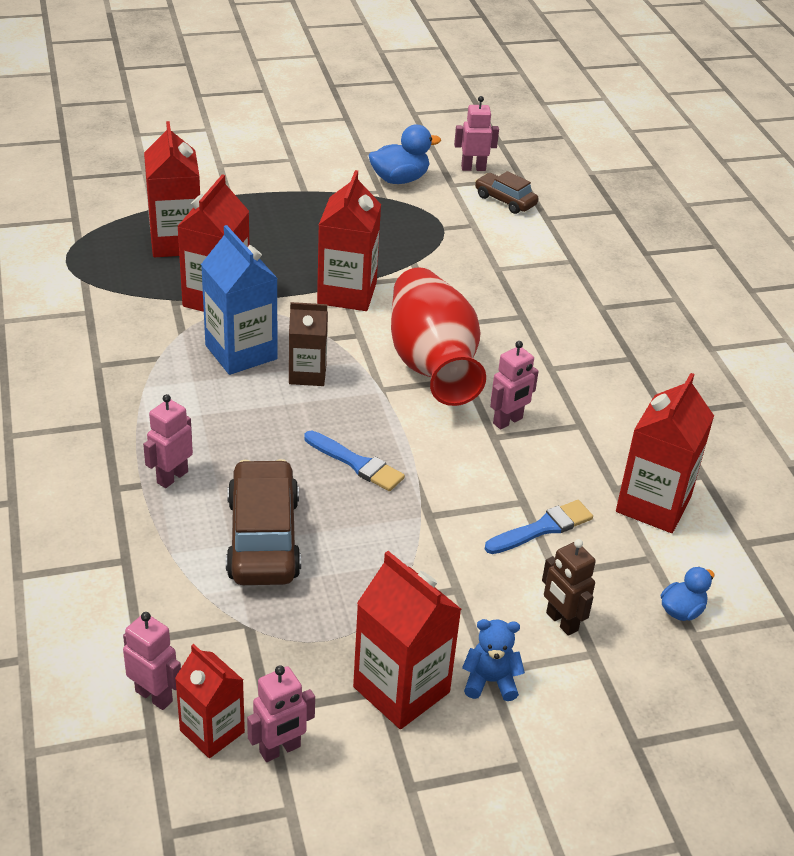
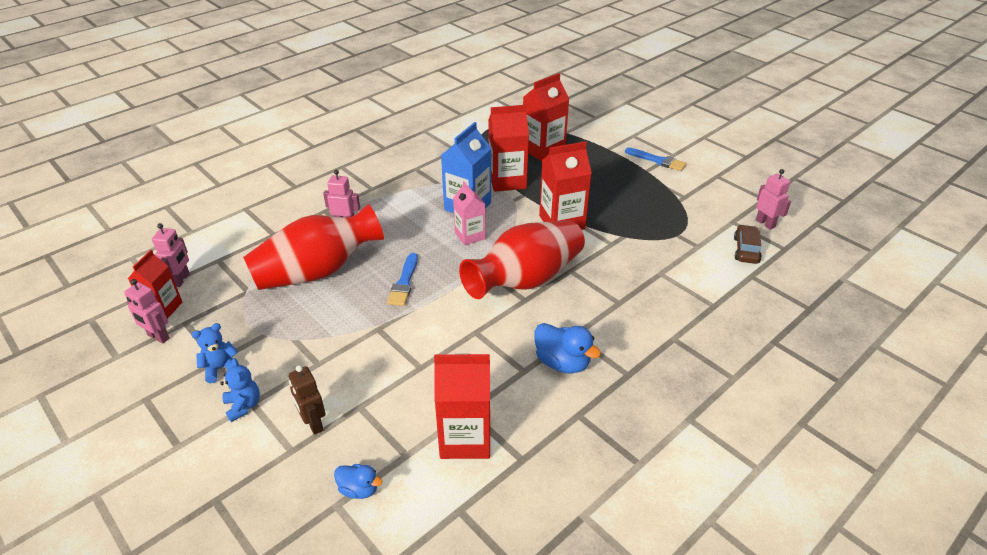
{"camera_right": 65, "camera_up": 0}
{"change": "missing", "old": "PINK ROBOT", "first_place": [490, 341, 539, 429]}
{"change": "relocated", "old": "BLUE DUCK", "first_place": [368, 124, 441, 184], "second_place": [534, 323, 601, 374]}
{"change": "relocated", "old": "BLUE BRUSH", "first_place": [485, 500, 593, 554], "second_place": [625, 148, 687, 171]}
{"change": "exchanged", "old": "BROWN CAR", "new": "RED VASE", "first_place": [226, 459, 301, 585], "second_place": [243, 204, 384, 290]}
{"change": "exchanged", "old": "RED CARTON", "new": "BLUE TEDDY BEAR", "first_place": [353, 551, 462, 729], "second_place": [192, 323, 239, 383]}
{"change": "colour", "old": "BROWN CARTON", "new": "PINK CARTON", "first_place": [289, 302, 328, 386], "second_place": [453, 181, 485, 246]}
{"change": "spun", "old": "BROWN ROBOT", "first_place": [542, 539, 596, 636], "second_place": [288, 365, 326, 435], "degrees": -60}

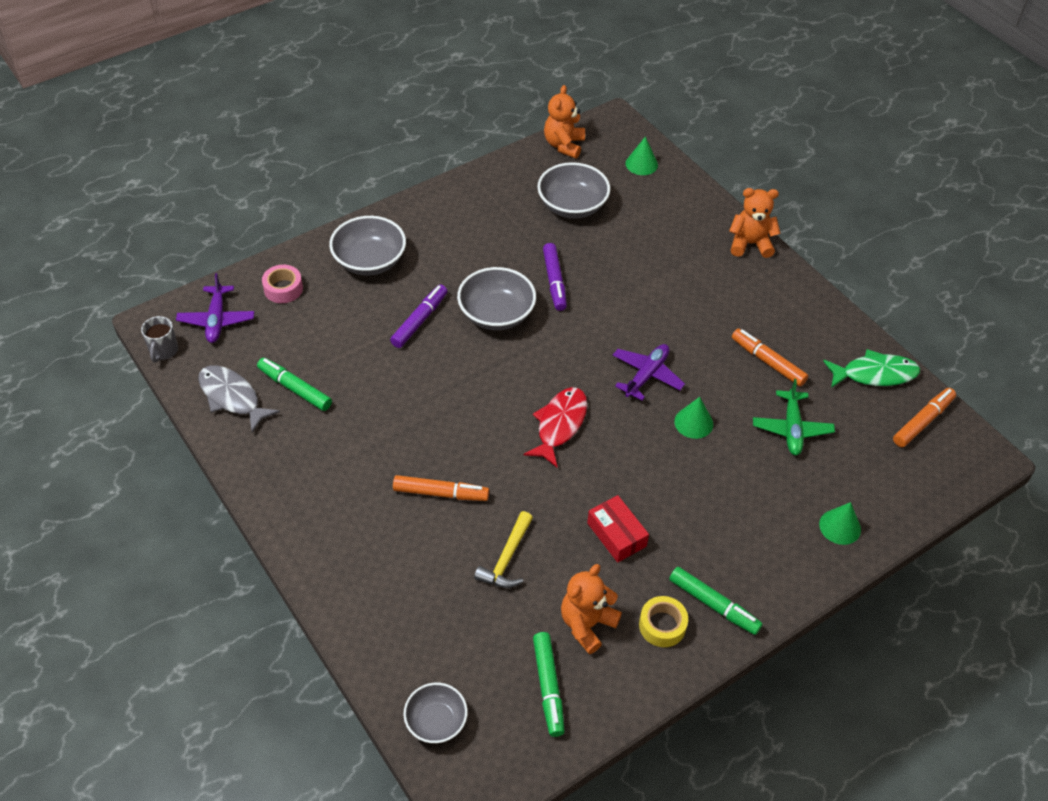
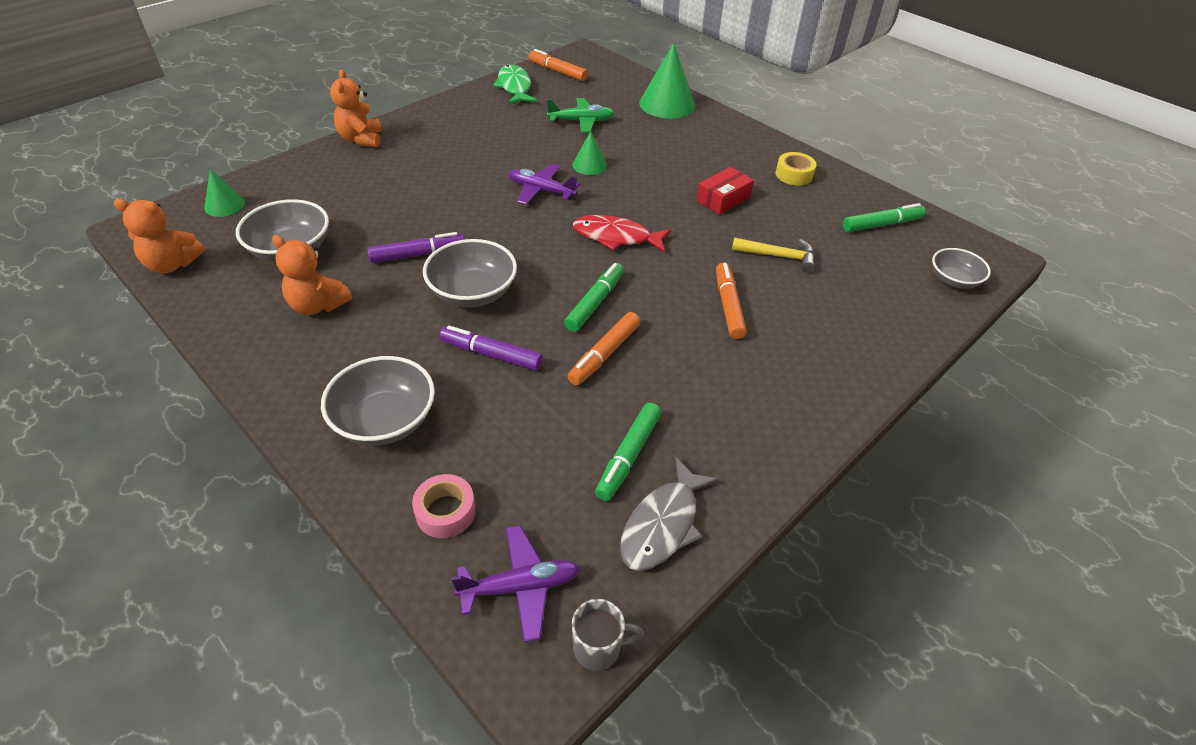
{"camera_right": -100, "camera_up": -5}
{"change": "relocated", "old": "ORANGE TEDDY BEAR", "first_place": [561, 564, 622, 654], "second_place": [272, 235, 352, 315]}
{"change": "relocated", "old": "GREEN MARKER", "first_place": [669, 567, 762, 635], "second_place": [564, 263, 624, 332]}
{"change": "relocated", "old": "ORANGE MARKER", "first_place": [732, 328, 808, 386], "second_place": [567, 312, 640, 385]}
{"change": "size", "old": "GREEN CONE", "first_place": [819, 502, 861, 545], "second_place": [639, 43, 695, 119], "factor": 1.81}

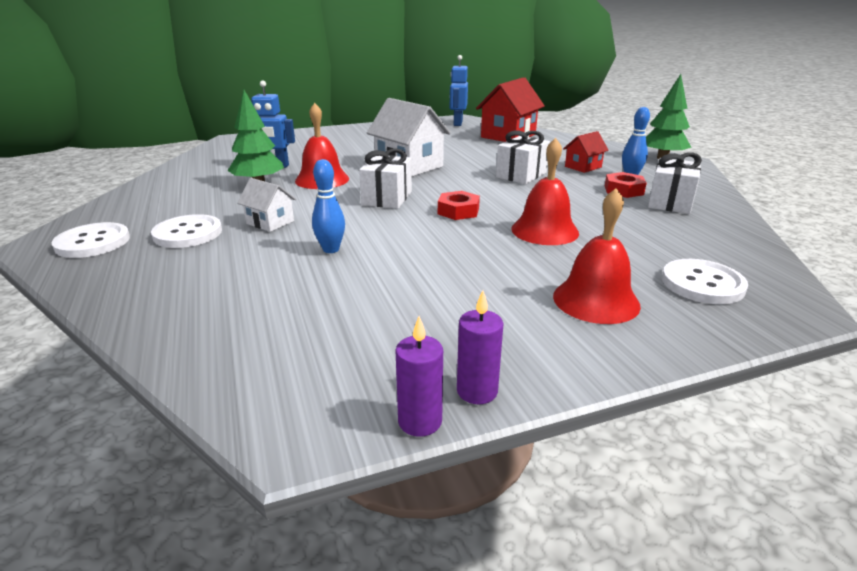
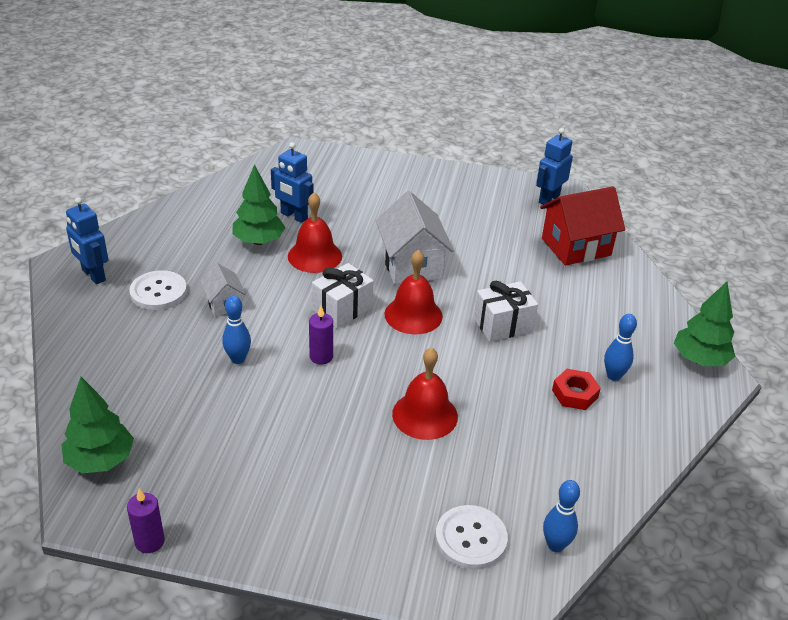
{"camera_right": 30, "camera_up": 10}
{"change": "missing", "old": "RED NUT", "first_place": [438, 191, 480, 220]}
{"change": "missing", "old": "RED HOUSE", "first_place": [563, 131, 609, 173]}
{"change": "missing", "old": "WHITE GIFT", "first_place": [648, 152, 702, 214]}
{"change": "appeared", "new": "GREEN TREE", "second_place": [62, 377, 134, 473]}
{"change": "appeared", "new": "BLUE BOWLING PIN", "second_place": [543, 480, 580, 552]}
{"change": "relocated", "old": "PURPLE CANDLE", "first_place": [457, 290, 503, 404], "second_place": [309, 306, 333, 365]}
{"change": "relocated", "old": "RED BELL", "first_place": [553, 188, 641, 324], "second_place": [384, 249, 443, 334]}
{"change": "exchanged", "old": "WHITE BUTTON", "new": "BLUE ROBOT", "first_place": [51, 222, 130, 258], "second_place": [66, 197, 108, 284]}

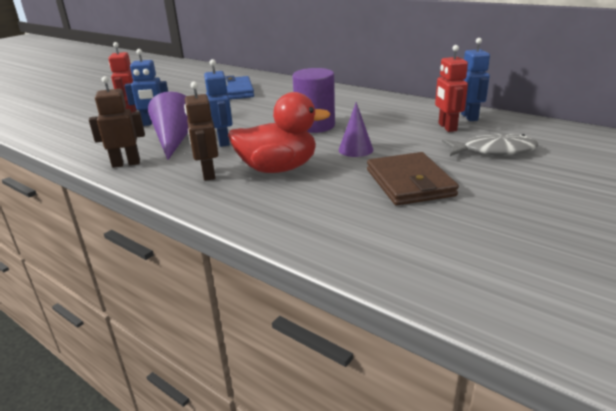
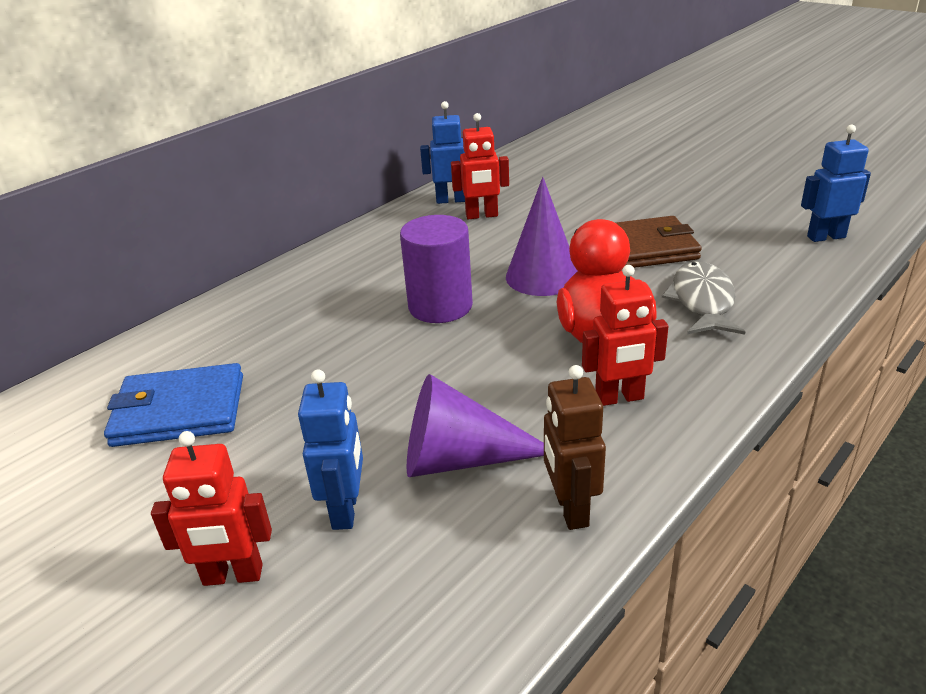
{"camera_right": -85, "camera_up": 5}
{"change": "relocated", "old": "BLUE ROBOT", "first_place": [204, 59, 233, 147], "second_place": [801, 125, 871, 242]}
{"change": "relocated", "old": "GREY FISH", "first_place": [442, 133, 539, 156], "second_place": [662, 261, 746, 335]}
{"change": "colour", "old": "BROWN ROBOT", "new": "RED ROBOT", "first_place": [184, 81, 218, 181], "second_place": [582, 265, 669, 406]}
{"change": "size", "old": "PURPLE CONE", "first_place": [339, 102, 373, 157], "second_place": [506, 177, 578, 296], "factor": 1.55}

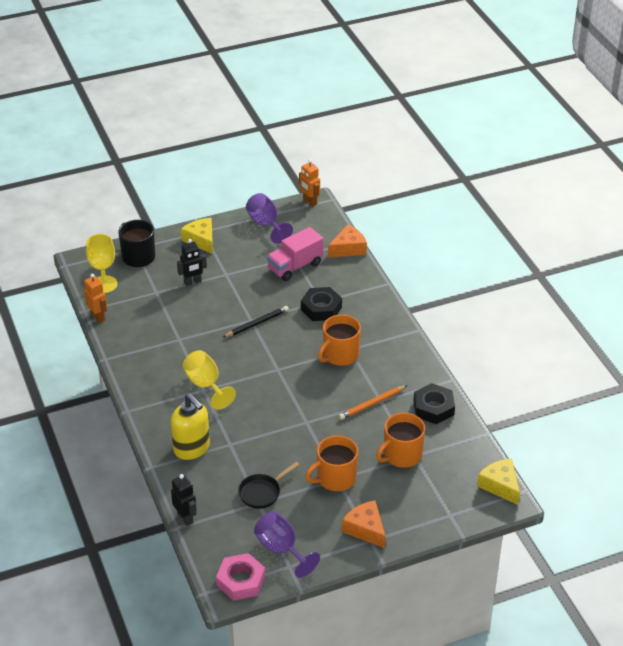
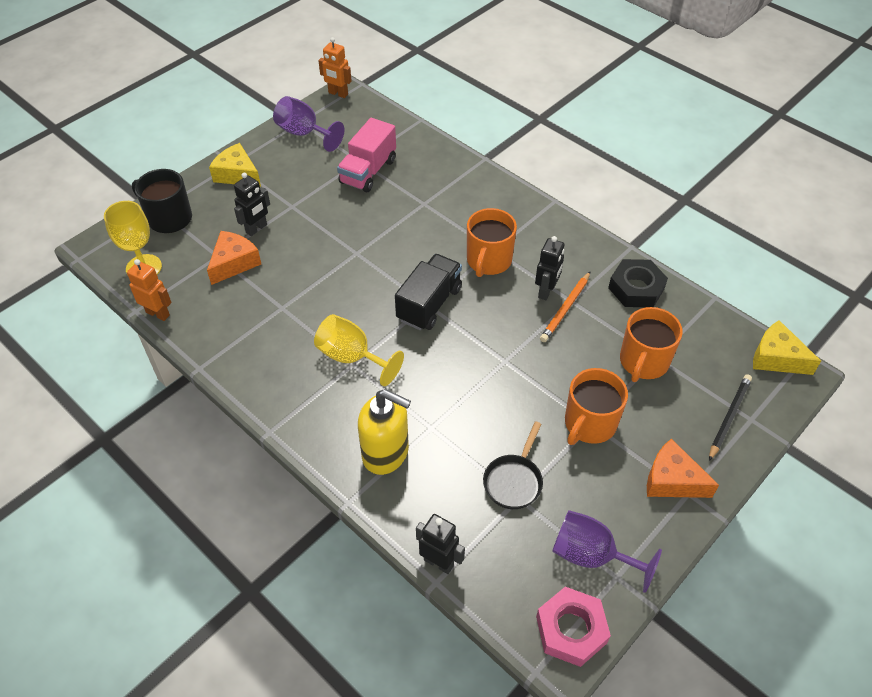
{"camera_right": -25, "camera_up": 10}
{"change": "missing", "old": "BLACK NUT", "first_place": [301, 287, 342, 321]}
{"change": "appeared", "new": "BLACK TRUCK", "second_place": [395, 254, 462, 330]}
{"change": "appeared", "new": "BLACK ROBOT", "second_place": [535, 236, 564, 300]}
{"change": "relocated", "old": "BLACK PENCIL", "first_place": [223, 306, 289, 337], "second_place": [709, 374, 752, 461]}
{"change": "relocated", "old": "ORANGE CHEESE", "first_place": [328, 224, 367, 258], "second_place": [207, 231, 261, 285]}

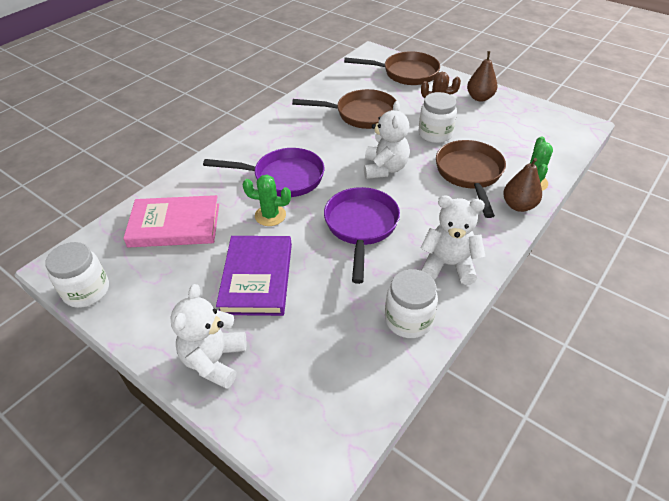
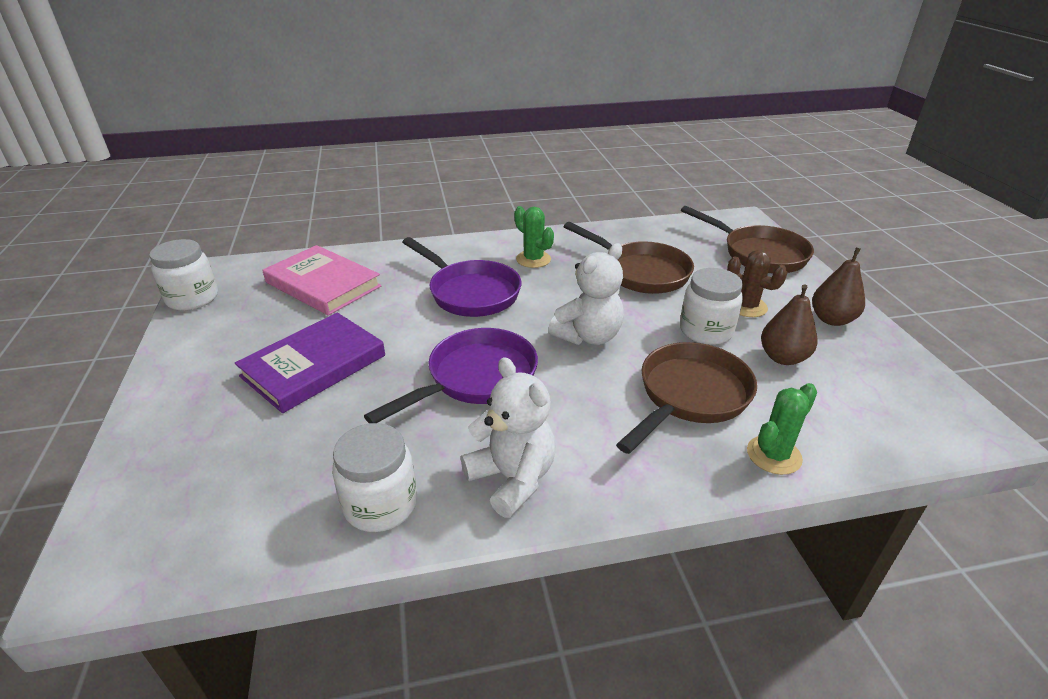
{"camera_right": 40, "camera_up": -10}
{"change": "missing", "old": "WHITE TEDDY BEAR", "first_place": [170, 284, 246, 389]}
{"change": "relocated", "old": "GREEN CACTUS", "first_place": [243, 175, 291, 226], "second_place": [514, 206, 554, 268]}
{"change": "relocated", "old": "BROWN PEAR", "first_place": [503, 158, 542, 212], "second_place": [761, 284, 818, 365]}

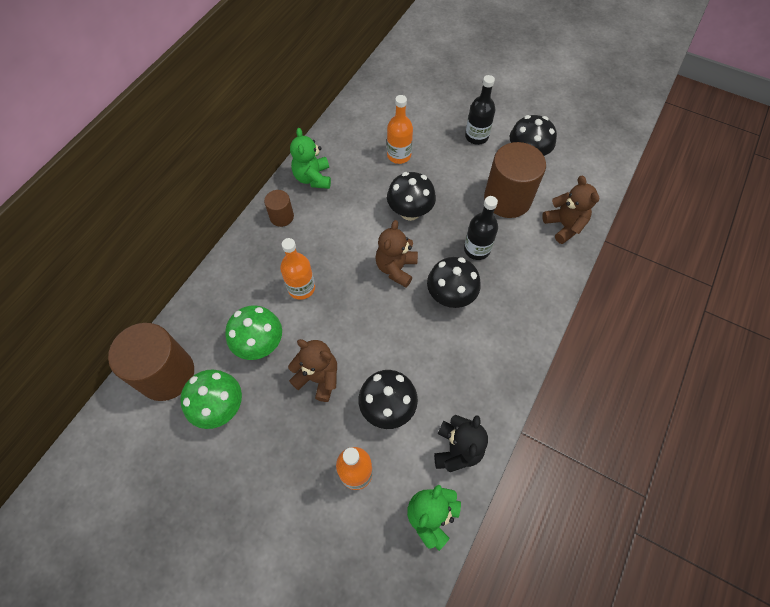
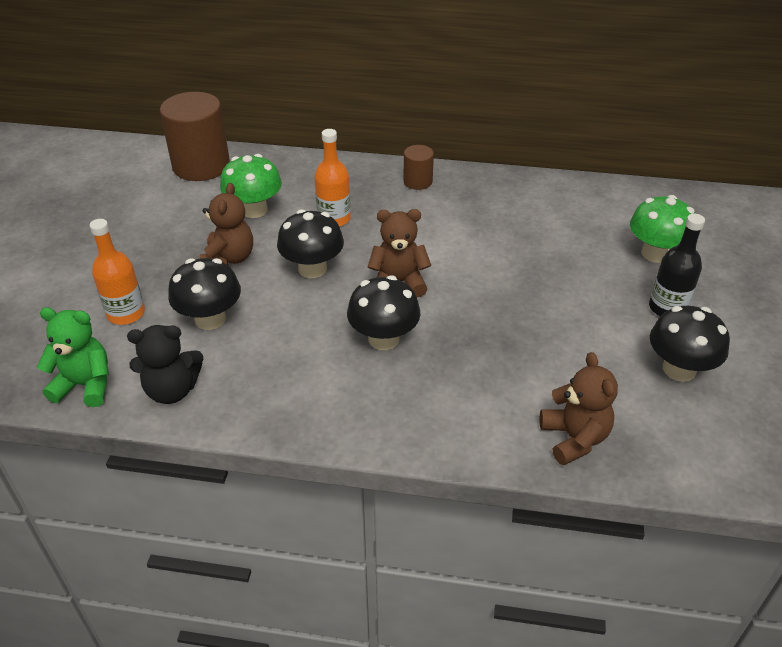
{"camera_right": 70, "camera_up": -20}
{"change": "missing", "old": "GREEN TEDDY BEAR", "first_place": [290, 128, 331, 189]}
{"change": "missing", "old": "ORANGE BOTTLE", "first_place": [387, 95, 413, 164]}
{"change": "missing", "old": "BLACK BOTTLE", "first_place": [464, 196, 498, 260]}
{"change": "missing", "old": "BROWN CYLINDER", "first_place": [484, 142, 546, 218]}
{"change": "relocated", "old": "GREEN MUSHROOM", "first_place": [180, 370, 242, 429], "second_place": [630, 195, 695, 263]}
{"change": "relocated", "old": "BLACK MUSHROOM", "first_place": [387, 172, 436, 221], "second_place": [277, 209, 344, 278]}
{"change": "spun", "old": "BROWN TEDDY BEAR", "first_place": [542, 176, 599, 244], "second_place": [540, 352, 618, 465], "degrees": -60}

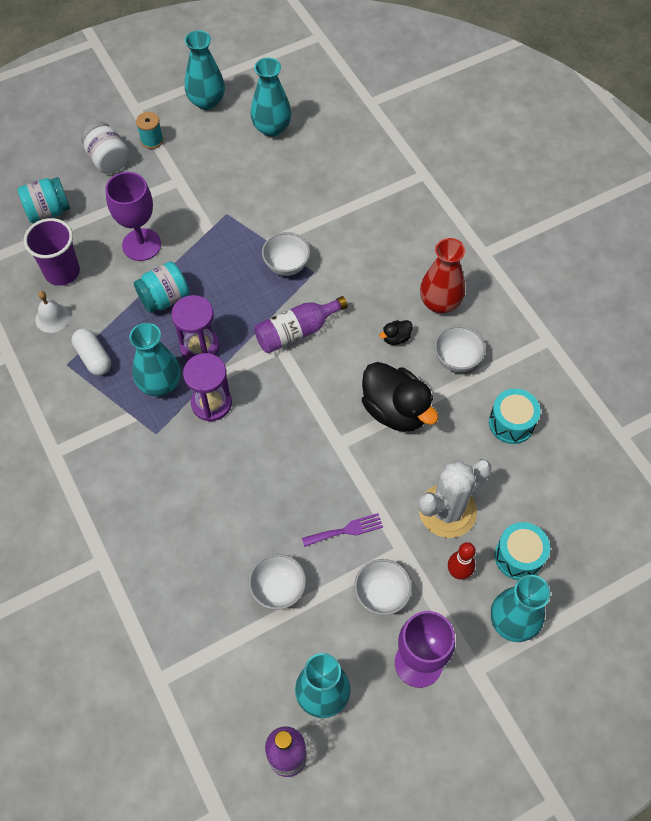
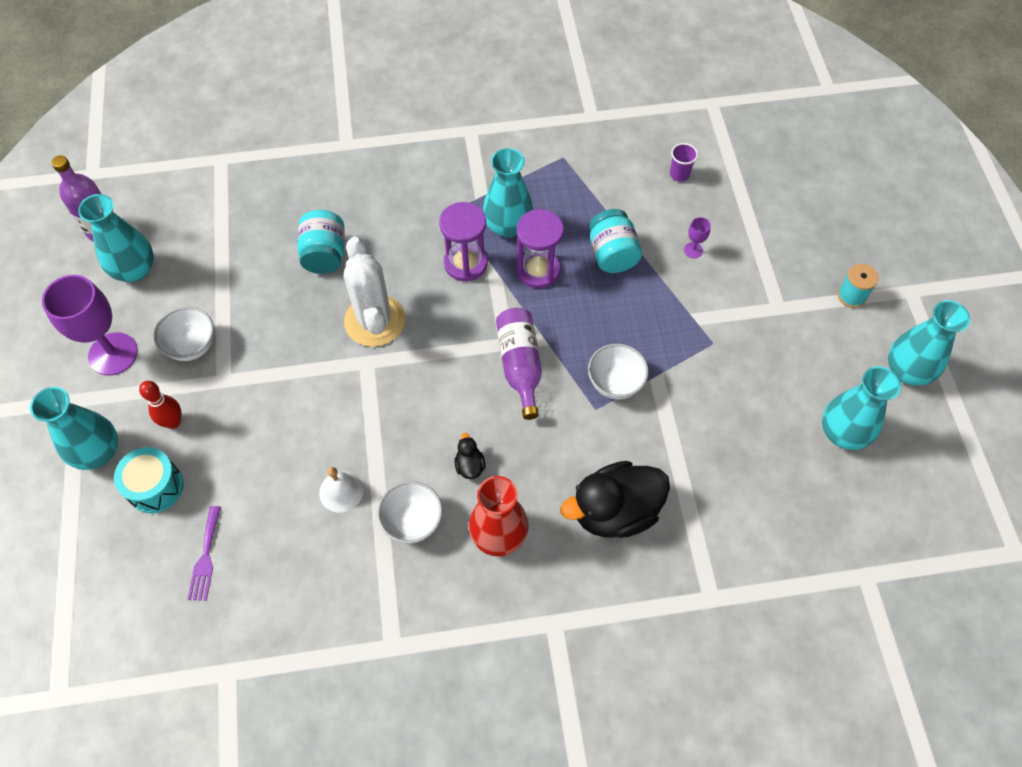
{"camera_right": 110, "camera_up": 0}
{"change": "missing", "old": "WHITE CAPSULE", "first_place": [72, 328, 111, 376]}
{"change": "missing", "old": "WHITE JAR", "first_place": [81, 122, 130, 174]}
{"change": "missing", "old": "WHITE BOWL", "first_place": [249, 554, 306, 610]}
{"change": "missing", "old": "TURQUOISE DRUM", "first_place": [489, 389, 541, 444]}
{"change": "relocated", "old": "TURQUOISE JAR", "first_place": [18, 177, 70, 223], "second_place": [297, 210, 345, 274]}
{"change": "relocated", "old": "WHITE BELL", "first_place": [35, 291, 70, 333], "second_place": [319, 467, 363, 513]}
{"change": "relocated", "old": "PURPLE FORK", "first_place": [302, 513, 383, 547], "second_place": [187, 506, 221, 601]}
{"change": "relocated", "old": "BLACK DUCK", "first_place": [362, 362, 438, 432], "second_place": [560, 461, 670, 538]}
{"change": "relocated", "old": "WHITE CACTUS", "first_place": [419, 459, 492, 538], "second_place": [344, 237, 405, 347]}
{"change": "size", "old": "PURPLE CUP", "first_place": [24, 218, 80, 286], "second_place": [670, 143, 698, 182], "factor": 0.51}
{"change": "size", "old": "PURPLE GOBLET", "first_place": [105, 172, 161, 261], "second_place": [684, 217, 711, 258], "factor": 0.42}

